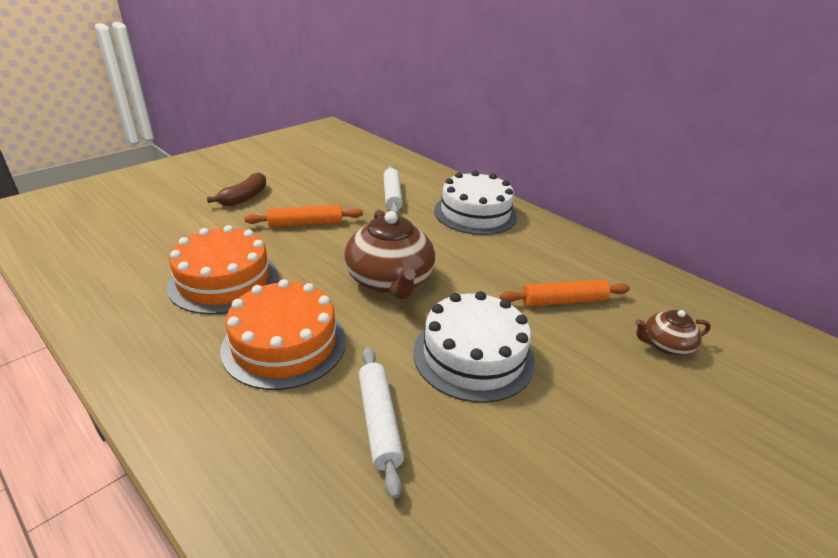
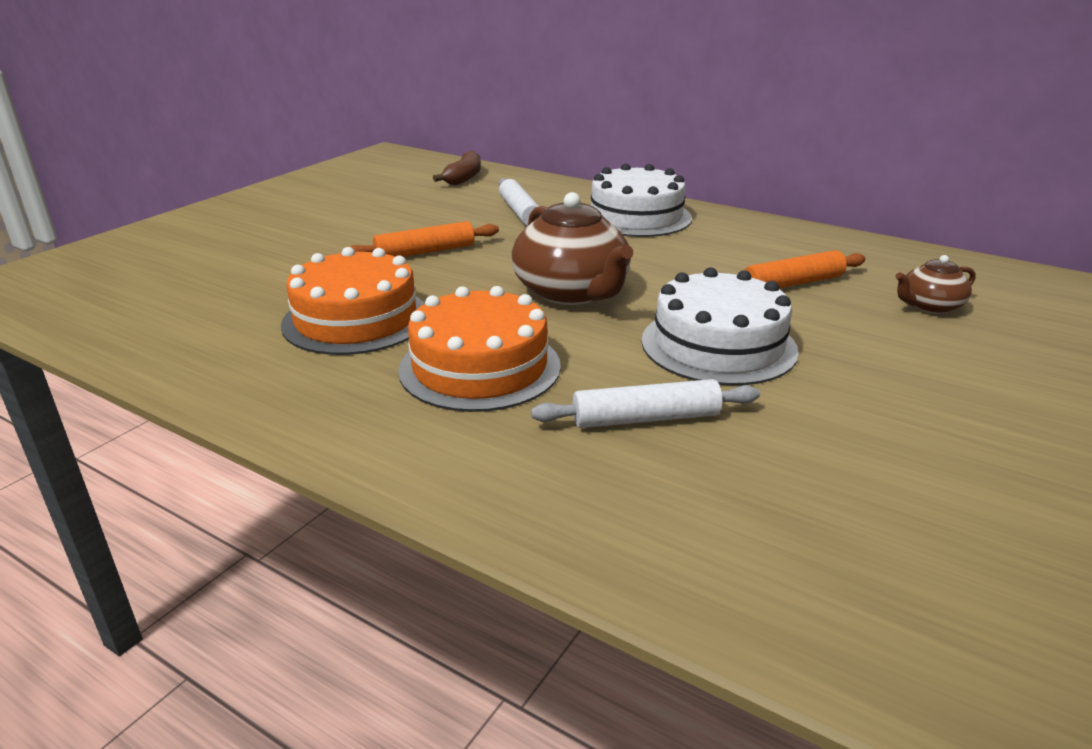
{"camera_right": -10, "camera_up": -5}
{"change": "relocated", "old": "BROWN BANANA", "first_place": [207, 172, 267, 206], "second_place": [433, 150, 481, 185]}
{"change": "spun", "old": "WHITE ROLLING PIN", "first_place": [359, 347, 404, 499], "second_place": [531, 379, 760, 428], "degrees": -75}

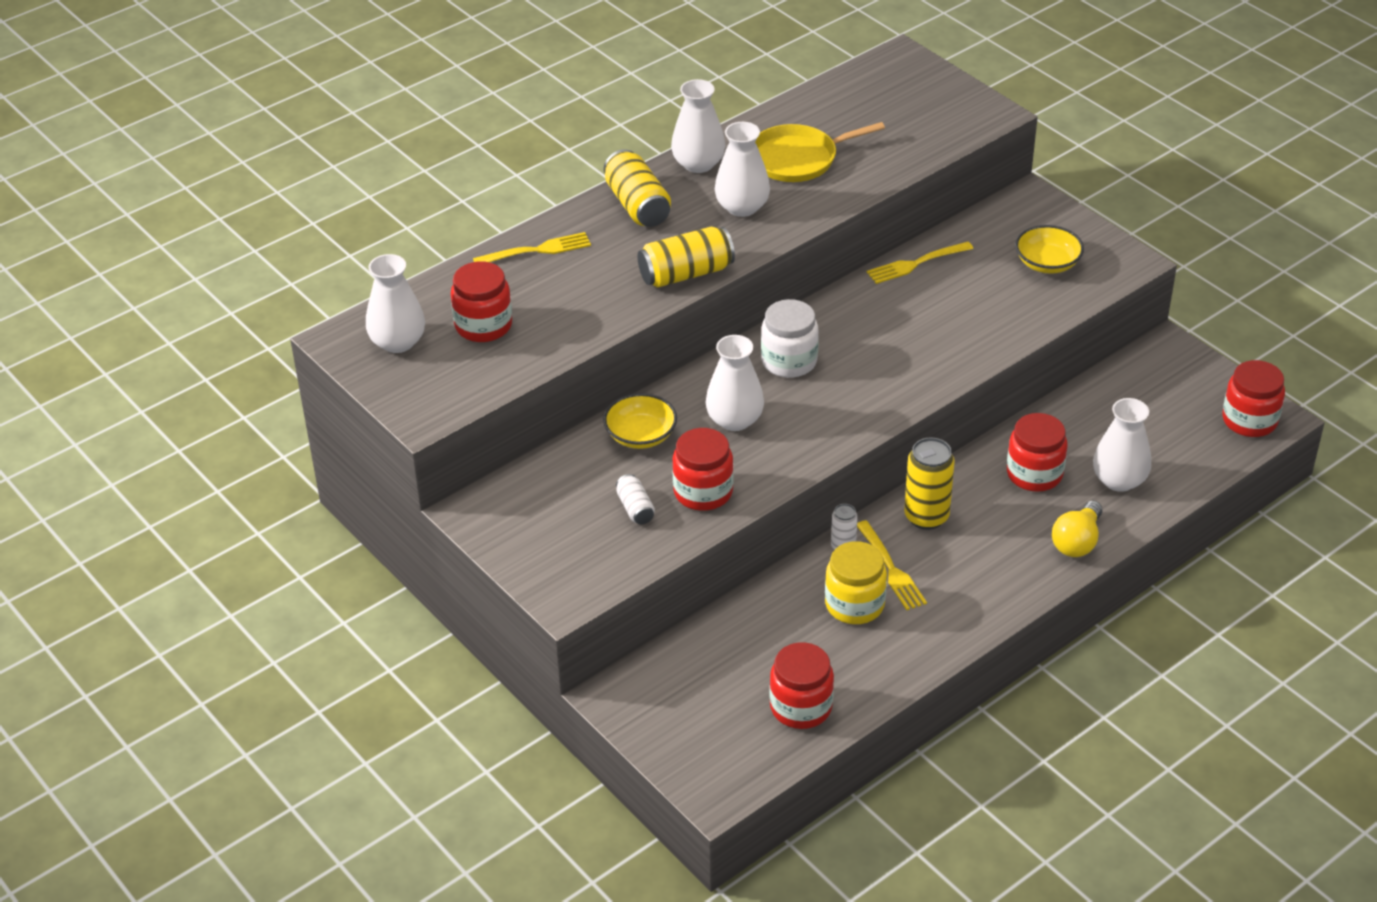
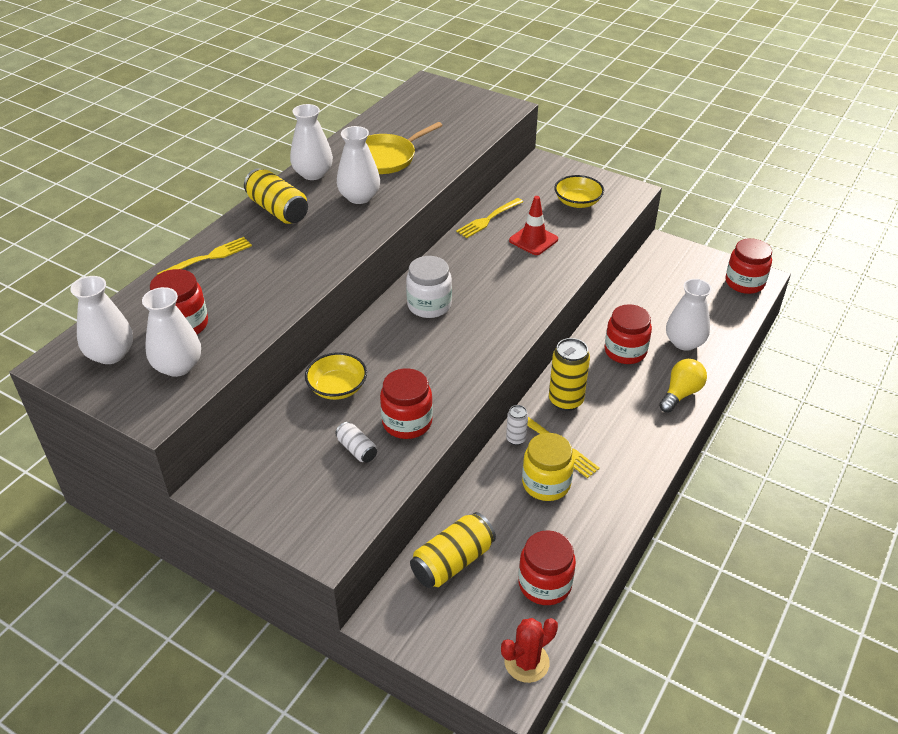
{"camera_right": -20, "camera_up": 0}
{"change": "appeared", "new": "RED CACTUS", "second_place": [501, 618, 558, 683]}
{"change": "appeared", "new": "RED TRAFFIC CONE", "second_place": [509, 196, 558, 255]}
{"change": "relocated", "old": "YELLOW CAN", "first_place": [637, 227, 735, 288], "second_place": [410, 512, 496, 588]}
{"change": "relocated", "old": "WHITE VASE", "first_place": [705, 335, 764, 431], "second_place": [142, 287, 201, 377]}
{"change": "spun", "old": "YELLOW LIGHT BULB", "first_place": [1052, 501, 1102, 557], "second_place": [659, 359, 707, 413], "degrees": -150}

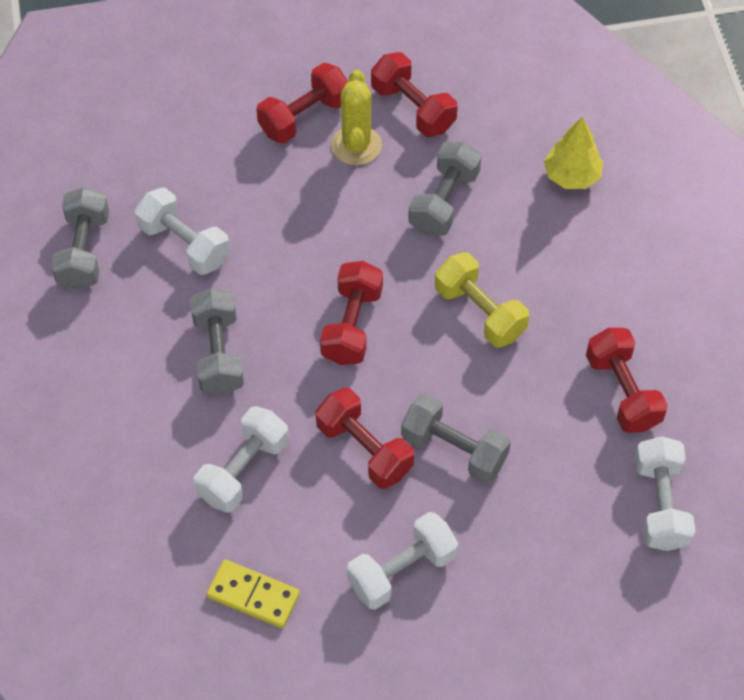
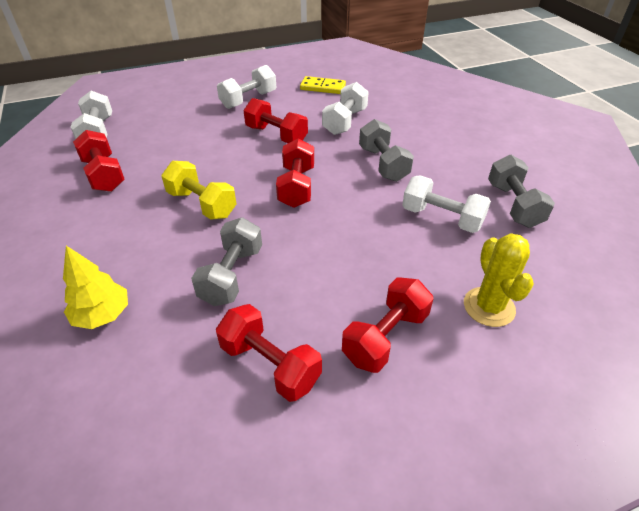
{"camera_right": 170, "camera_up": -15}
{"change": "missing", "old": "GREY DUMBBELL", "first_place": [401, 393, 511, 483]}
{"change": "relocated", "old": "YELLOW CACTUS", "first_place": [331, 70, 382, 165], "second_place": [464, 233, 534, 327]}

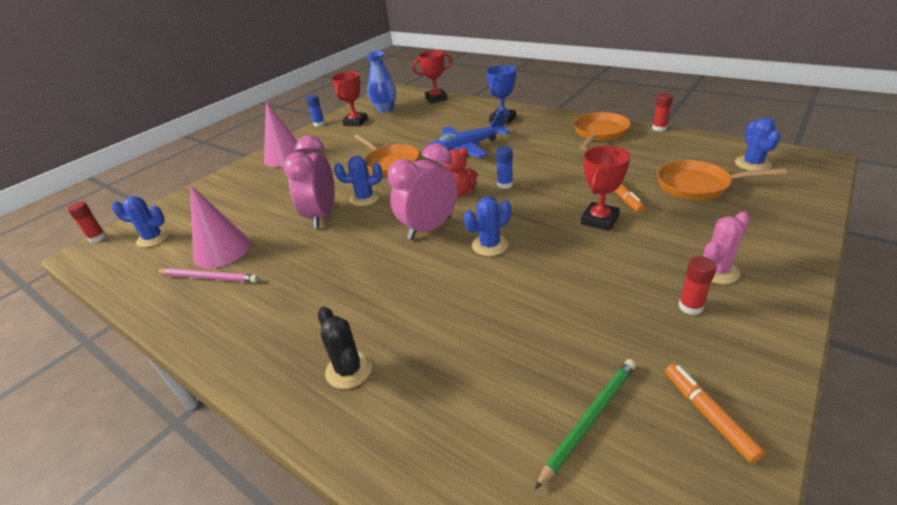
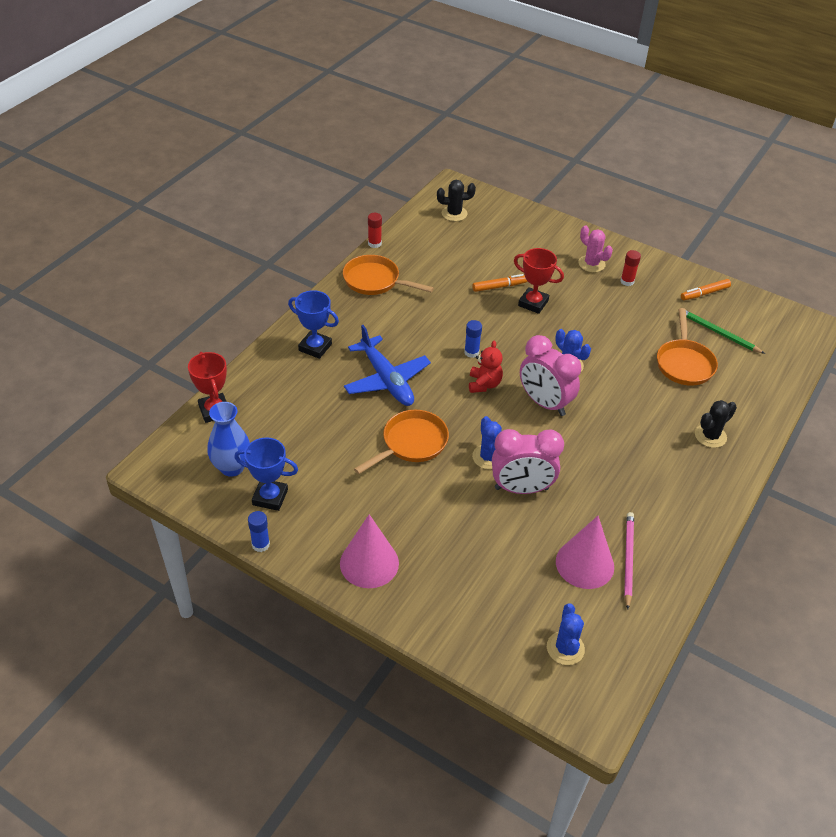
{"camera_right": -100, "camera_up": 10}
{"change": "missing", "old": "RED GLUE STICK", "first_place": [67, 201, 106, 243]}
{"change": "relocated", "old": "ORANGE PAN", "first_place": [657, 160, 787, 200], "second_place": [657, 308, 718, 386]}
{"change": "colour", "old": "RED TROPHY", "new": "BLUE TROPHY", "first_place": [331, 72, 368, 126], "second_place": [234, 437, 298, 511]}
{"change": "colour", "old": "BLUE CACTUS", "new": "BLACK CACTUS", "first_place": [735, 117, 780, 171], "second_place": [437, 180, 476, 221]}

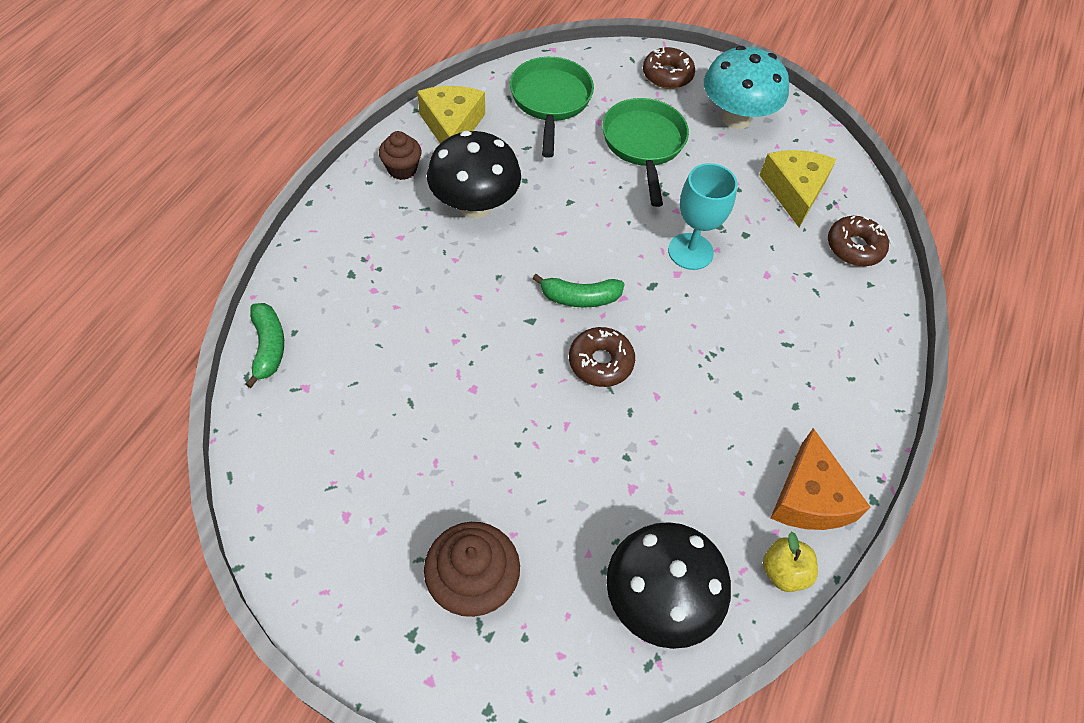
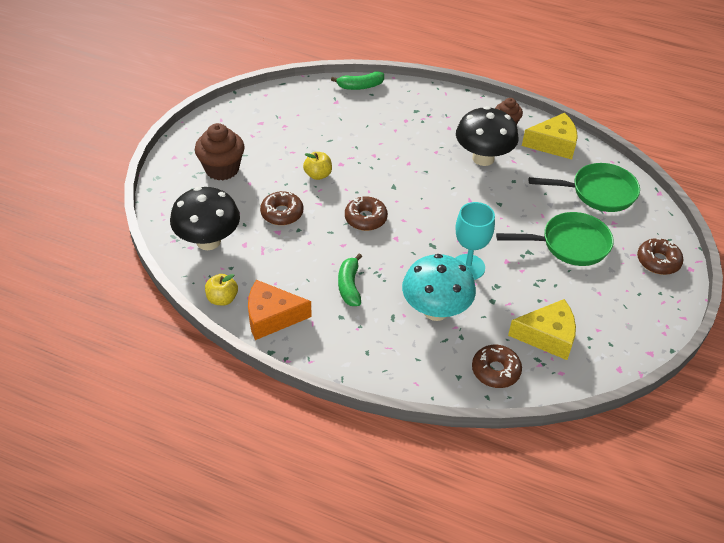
{"camera_right": 90, "camera_up": -10}
{"change": "appeared", "new": "BROWN DONUT", "second_place": [260, 191, 303, 225]}
{"change": "appeared", "new": "YELLOW APPLE", "second_place": [303, 152, 332, 180]}
{"change": "relocated", "old": "GREEN BANANA", "first_place": [532, 274, 625, 307], "second_place": [338, 254, 362, 306]}
{"change": "relocated", "old": "TURQUOISE MUSHROOM", "first_place": [704, 46, 789, 129], "second_place": [402, 254, 476, 321]}

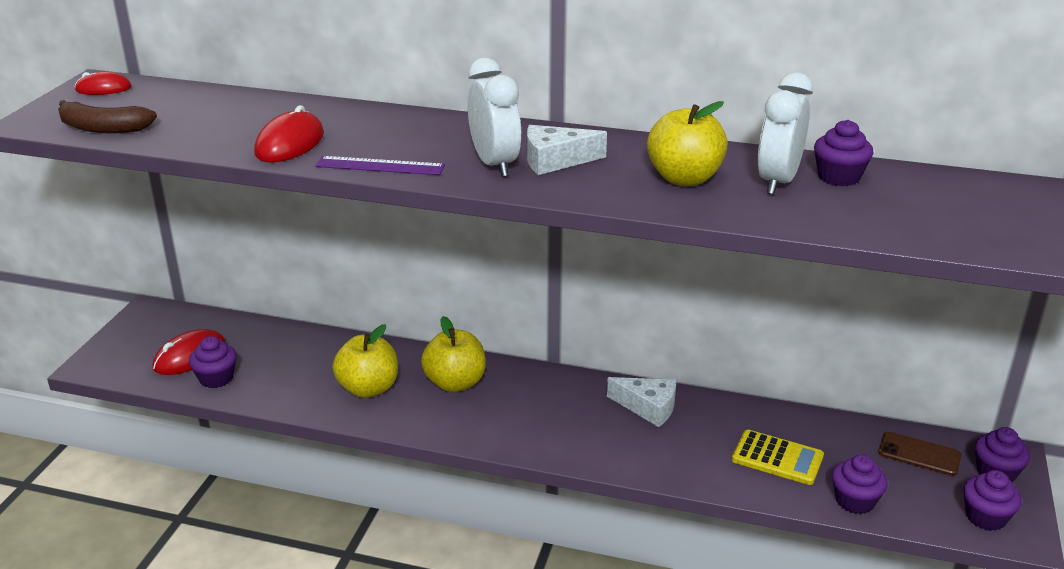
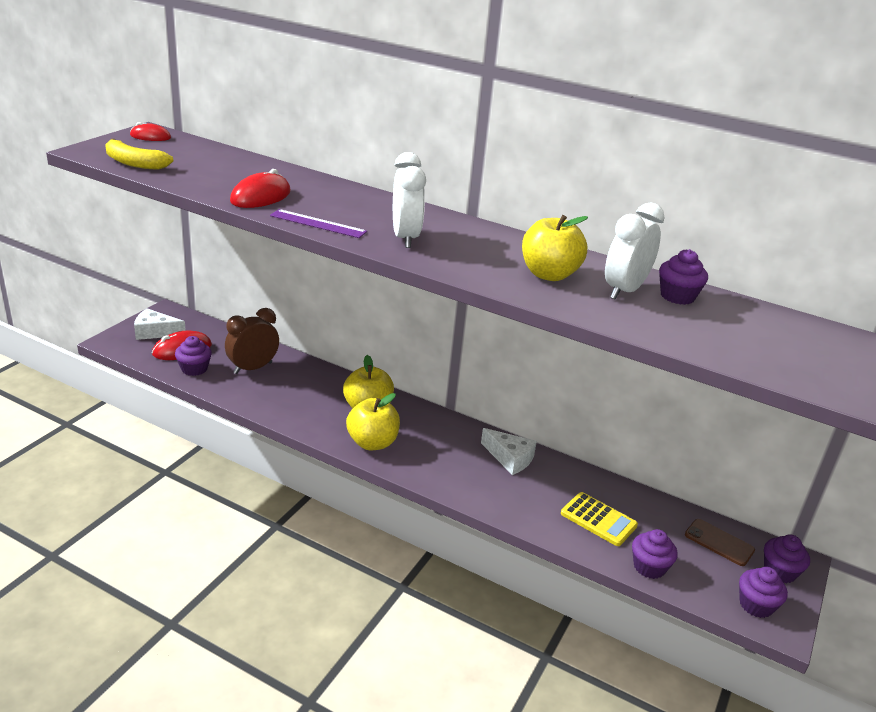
{"camera_right": 10, "camera_up": 0}
{"change": "appeared", "new": "BROWN CLOCK", "second_place": [225, 308, 279, 374]}
{"change": "relocated", "old": "YELLOW APPLE", "first_place": [332, 324, 398, 398], "second_place": [346, 393, 400, 450]}
{"change": "relocated", "old": "WHITE CHEESE", "first_place": [527, 125, 607, 175], "second_place": [134, 308, 186, 340]}
{"change": "colour", "old": "BROWN BANANA", "new": "YELLOW BANANA", "first_place": [58, 100, 157, 134], "second_place": [105, 138, 173, 170]}

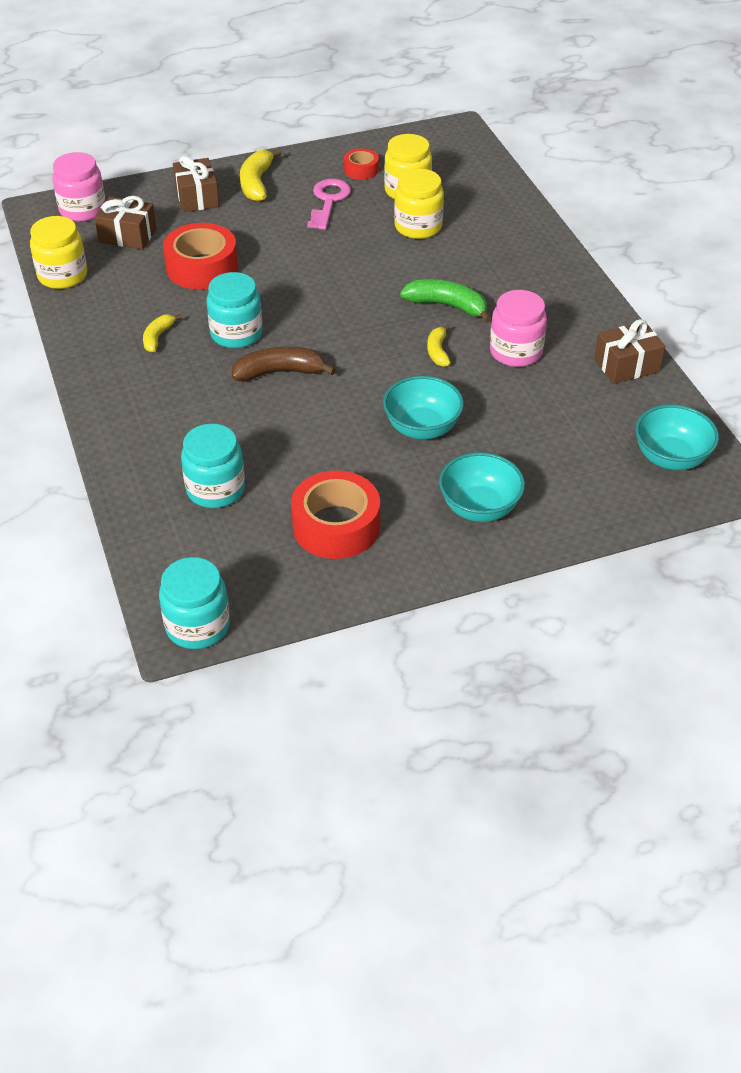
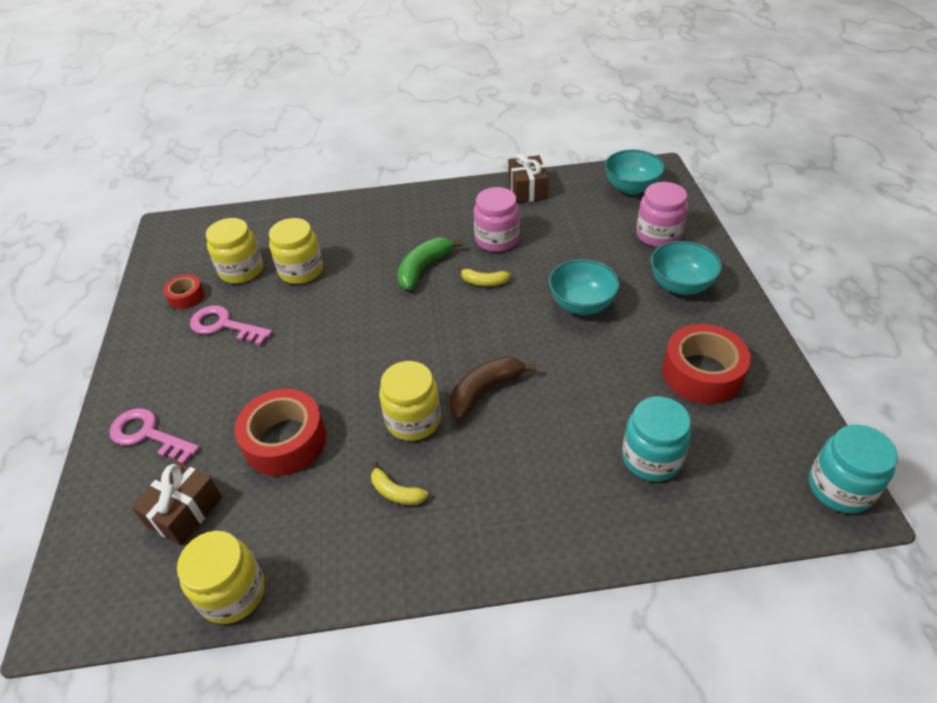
{"camera_right": -75, "camera_up": 0}
{"change": "missing", "old": "YELLOW BANANA", "first_place": [240, 148, 281, 202]}
{"change": "relocated", "old": "PINK JAR", "first_place": [52, 152, 106, 222], "second_place": [636, 182, 688, 247]}
{"change": "exchanged", "old": "BROWN GIFT", "new": "PINK KEY", "first_place": [173, 156, 219, 212], "second_place": [110, 408, 200, 464]}
{"change": "colour", "old": "TURQUOISE JAR", "new": "YELLOW JAR", "first_place": [206, 272, 263, 348], "second_place": [379, 361, 441, 441]}
{"change": "spun", "old": "BROWN BANANA", "first_place": [232, 347, 336, 381], "second_place": [449, 356, 537, 420], "degrees": 45}

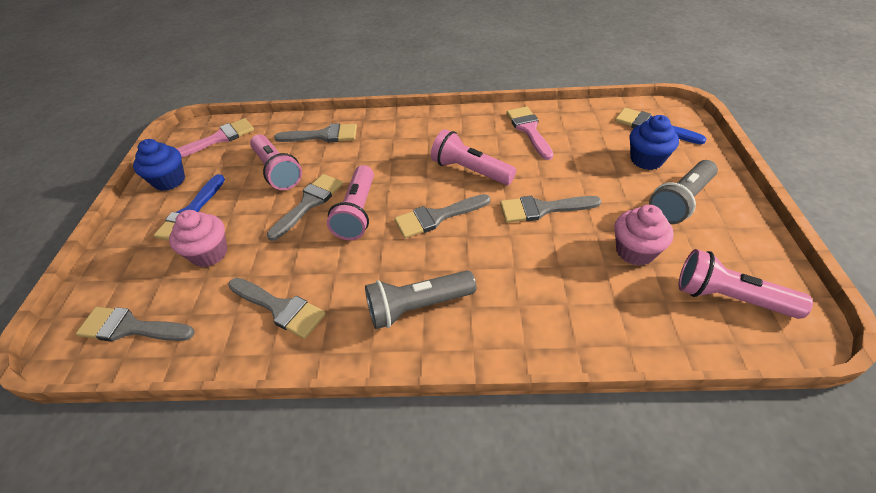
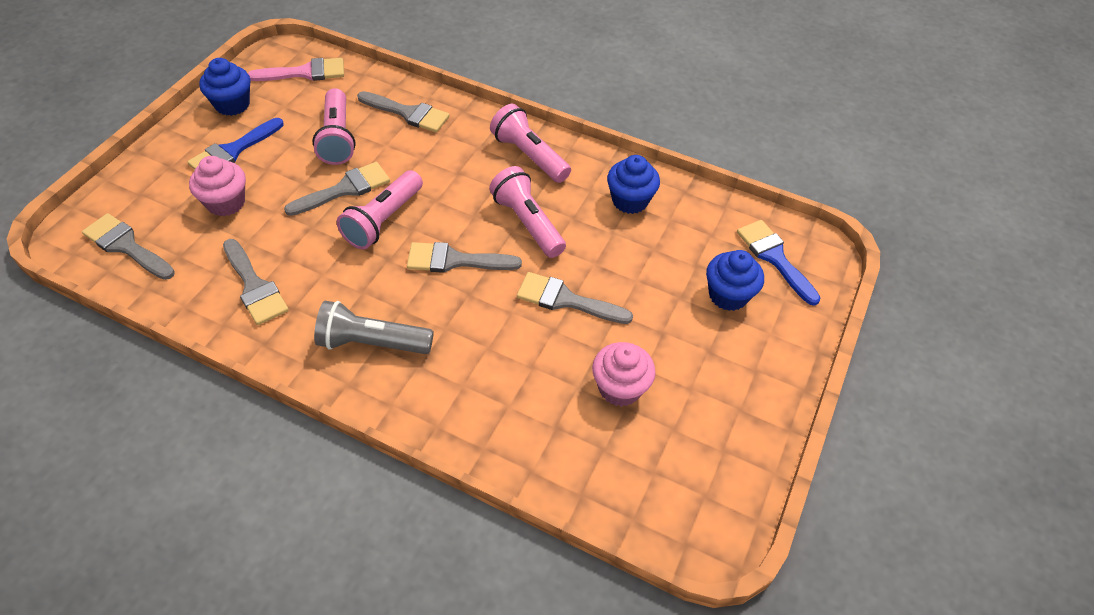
{"camera_right": 20, "camera_up": 5}
{"change": "missing", "old": "GREY FLASHLIGHT", "first_place": [649, 160, 718, 224]}
{"change": "relocated", "old": "PINK FLASHLIGHT", "first_place": [678, 249, 813, 319], "second_place": [490, 104, 571, 183]}
{"change": "exchanged", "old": "PINK BRUSH", "new": "BLUE CUPCAKE", "first_place": [506, 107, 554, 160], "second_place": [607, 155, 660, 214]}

